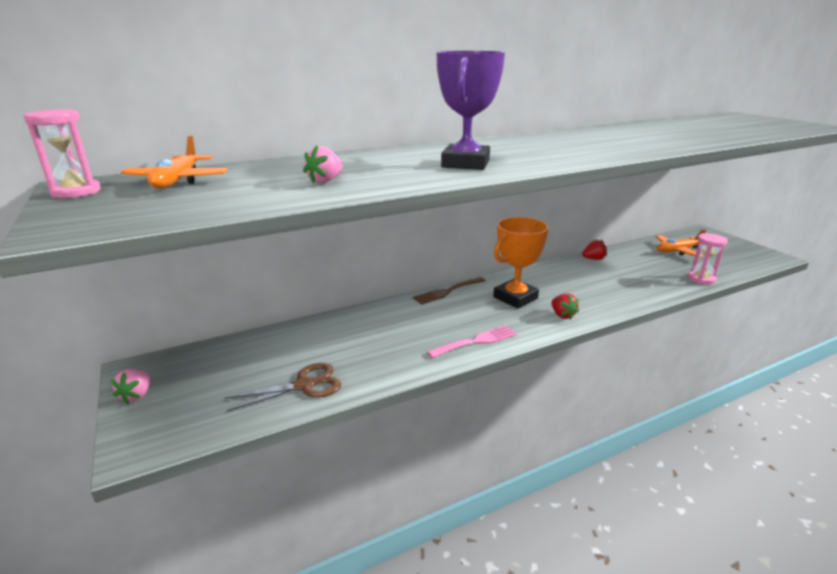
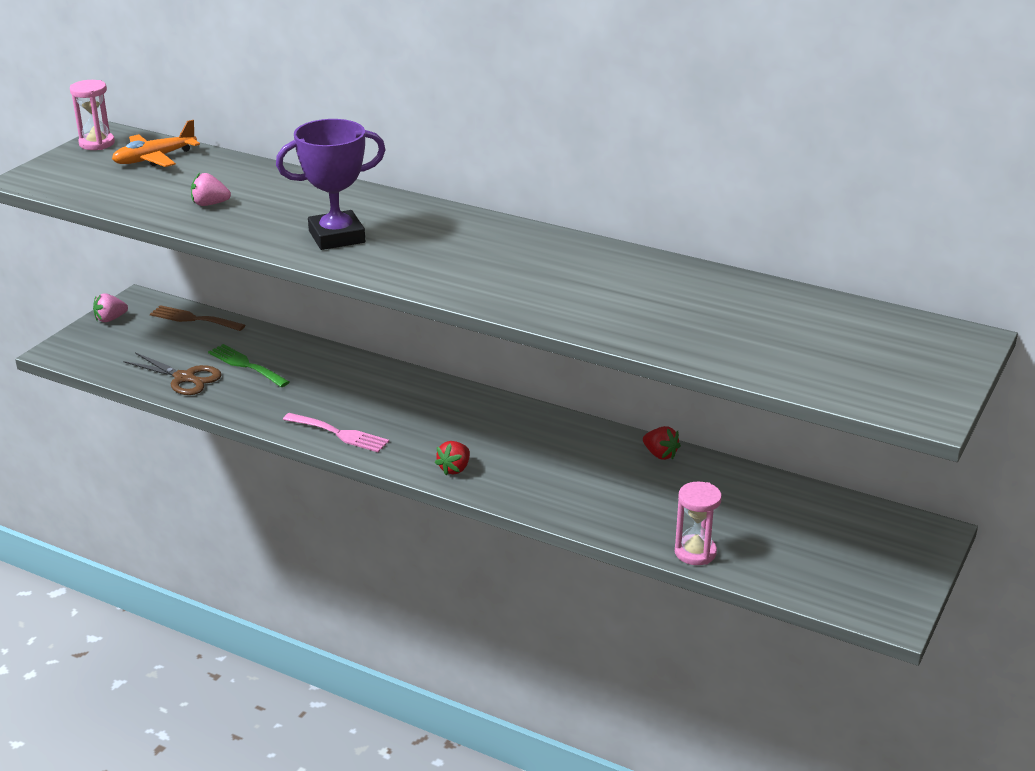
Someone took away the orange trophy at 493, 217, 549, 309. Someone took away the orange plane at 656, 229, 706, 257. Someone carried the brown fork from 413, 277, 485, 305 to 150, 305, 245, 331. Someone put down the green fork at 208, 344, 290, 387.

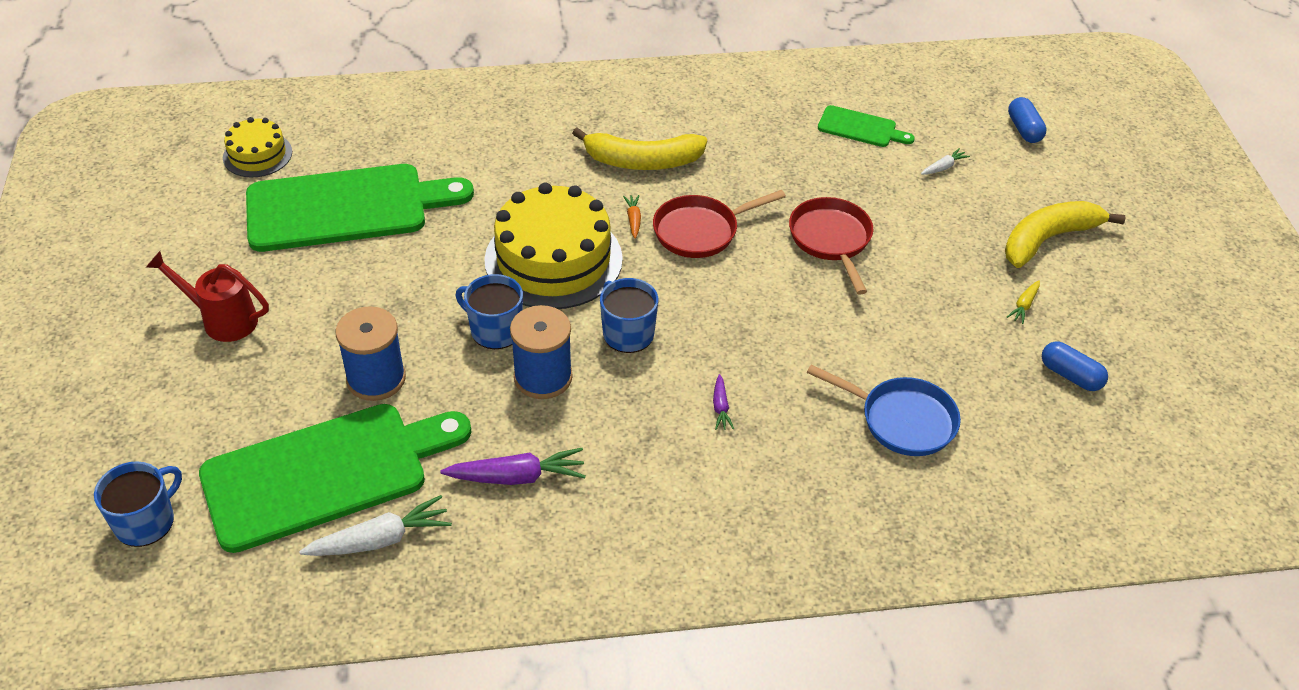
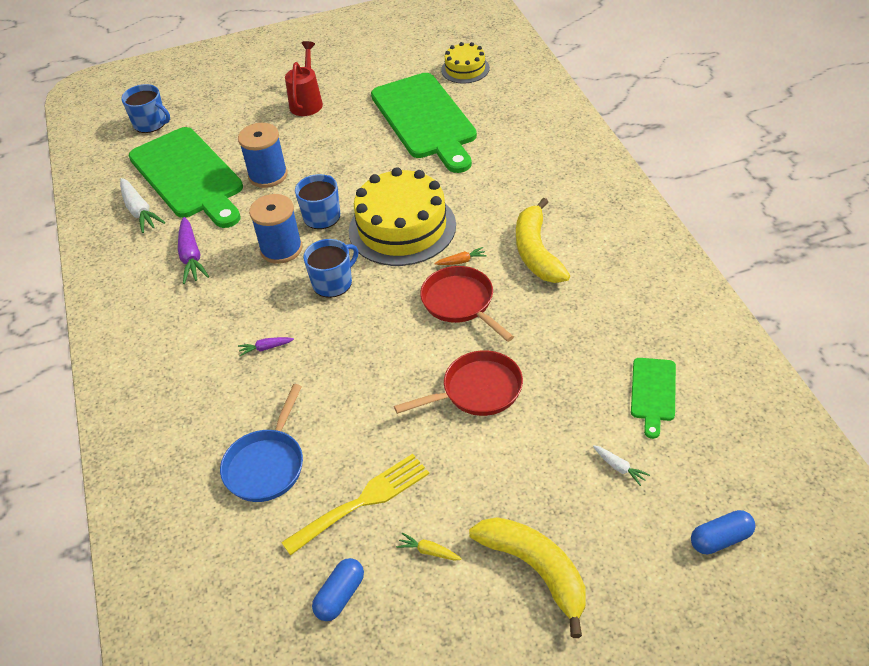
Someone put down the yellow fork at 281, 454, 429, 556.

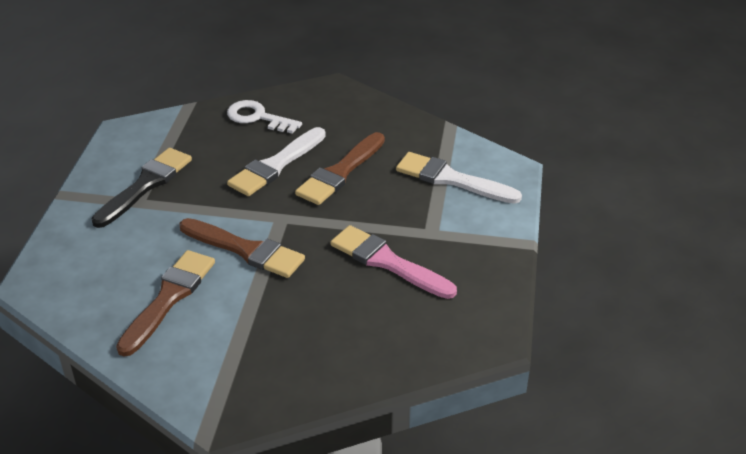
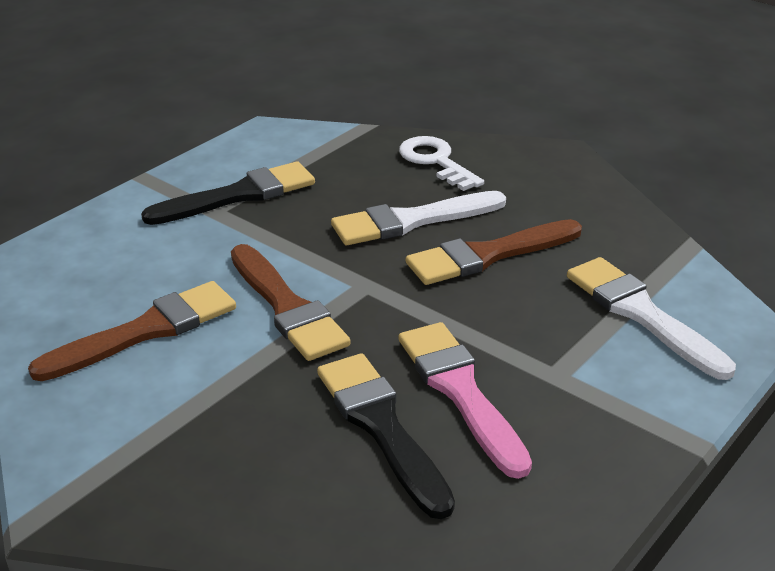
Someone put down the black brush at 317, 353, 455, 519.

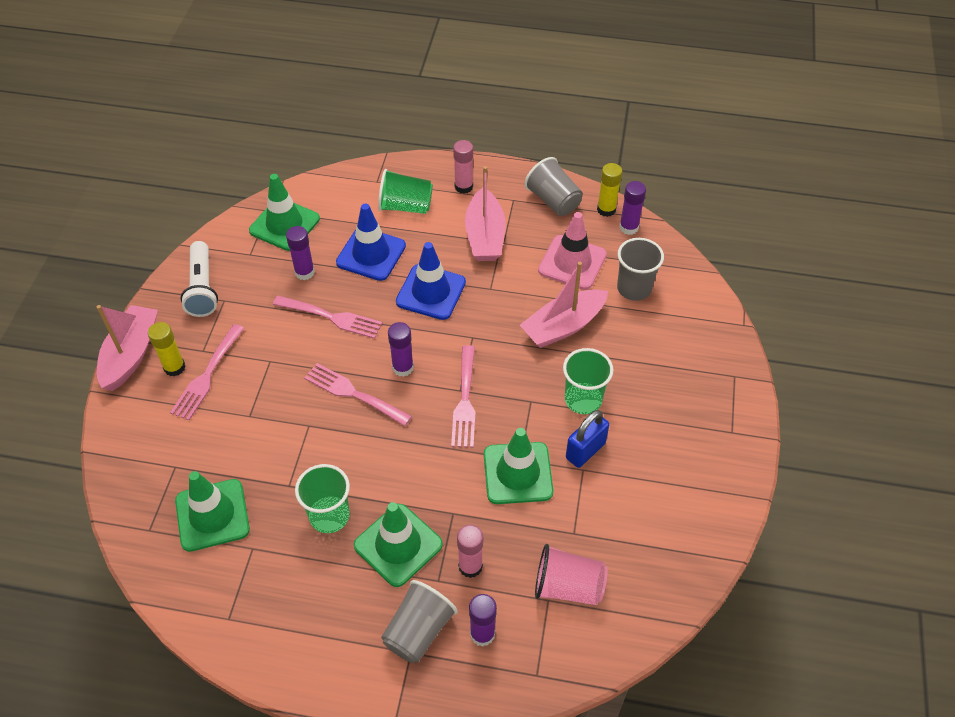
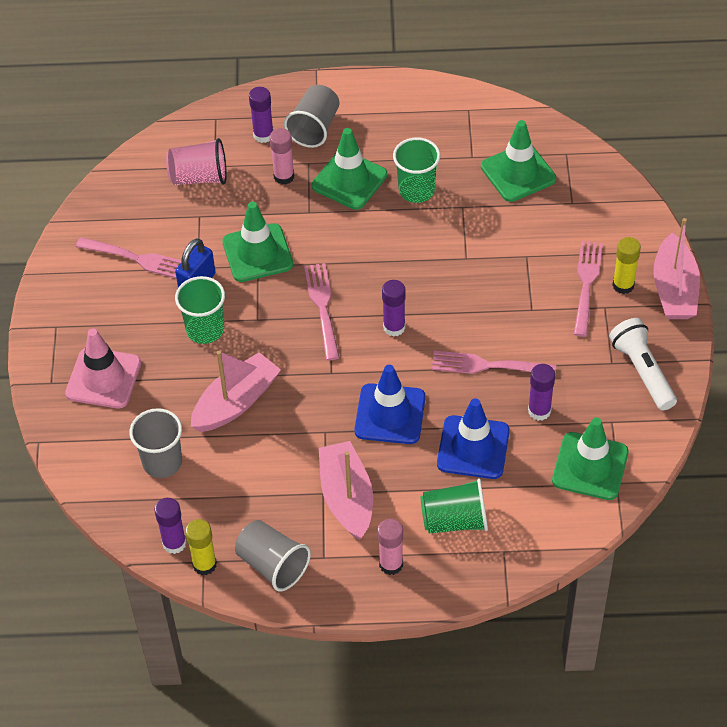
Someone carried the pink traffic cone from 538, 212, 607, 290 to 65, 328, 141, 408. Someone carried the pink fork from 304, 363, 412, 426 to 76, 237, 182, 278.

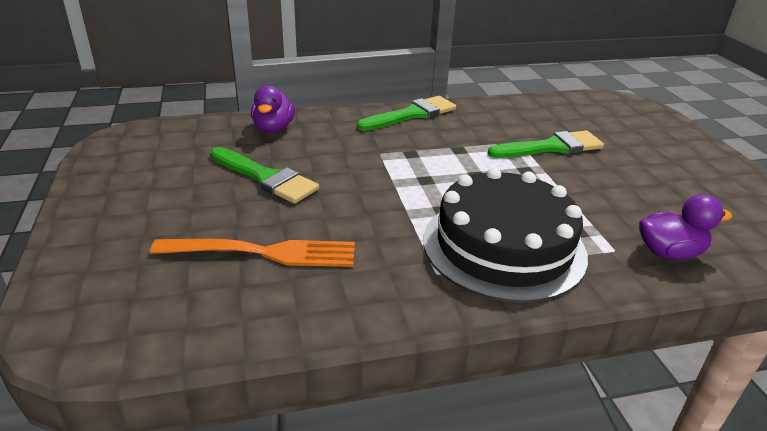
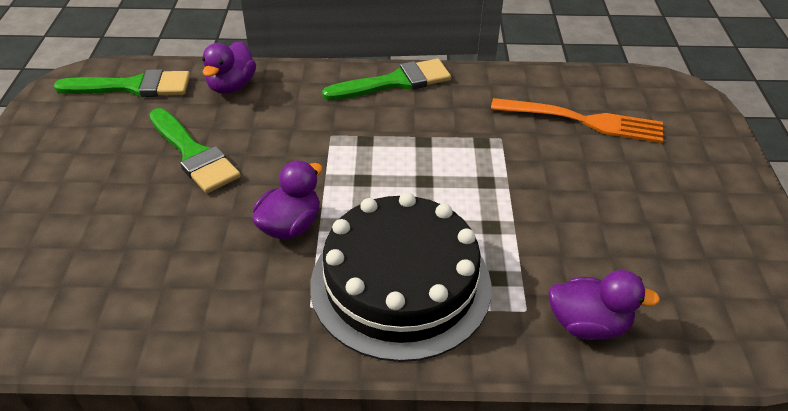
Someone carried the green brush from 487, 130, 604, 158 to 54, 69, 190, 97. Someone carried the orange fork from 150, 239, 355, 267 to 491, 98, 663, 143. Someone put down the purple duck at 252, 161, 323, 239.

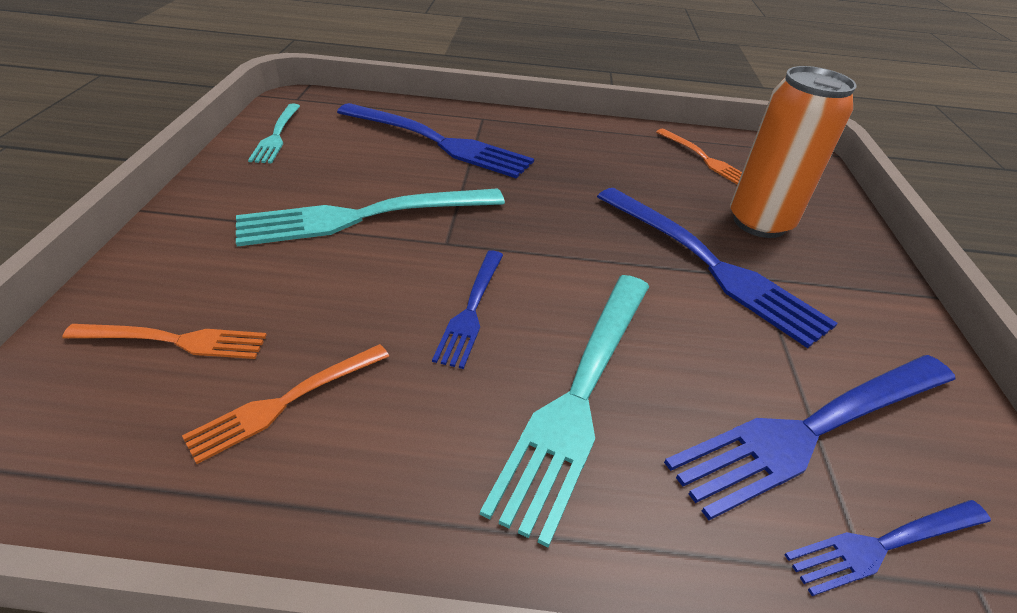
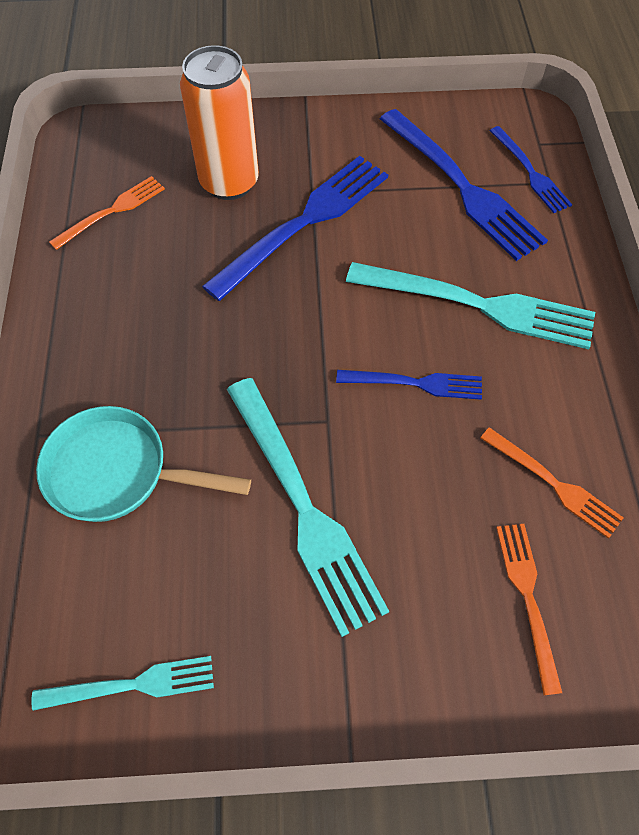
Someone swapped the blue fork at 337, 103, 534, 179 for the turquoise pan at 36, 406, 251, 522.

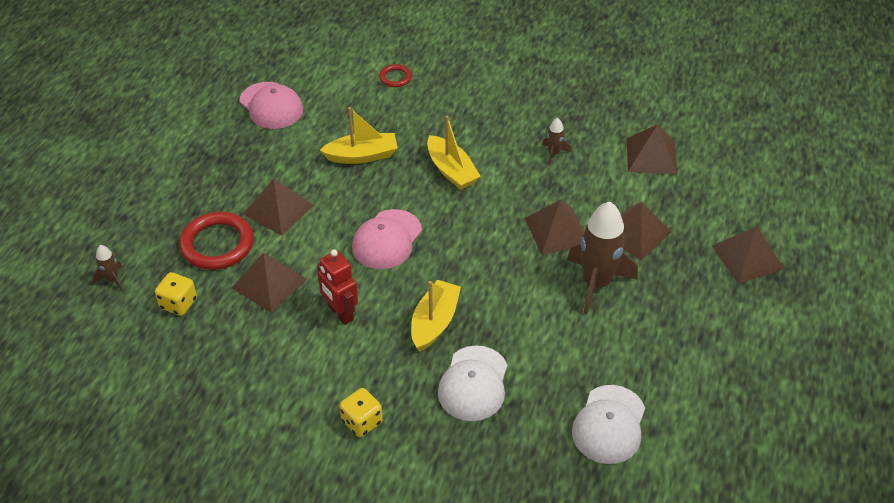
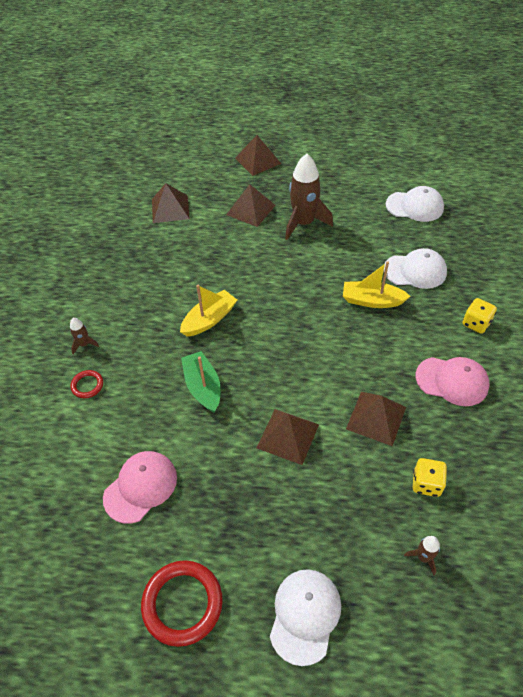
Someone repainted the yellow boat at 320, 107, 398, 164, which became the green boat at 181, 351, 221, 413. Someone carried the brown rocket from 542, 118, 571, 165 to 70, 318, 99, 354. Someone took away the brown pyramid at 525, 200, 584, 255. Someone carried the pink cap from 352, 209, 422, 269 to 416, 357, 490, 406. Someone carried the red ring from 179, 212, 254, 270 to 141, 560, 223, 647. Someone took away the red robot at 317, 249, 358, 325. Someone put down the white cap at 270, 569, 341, 666.

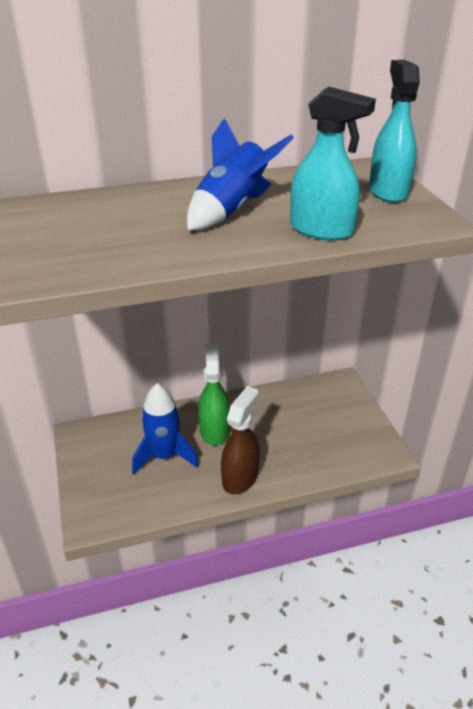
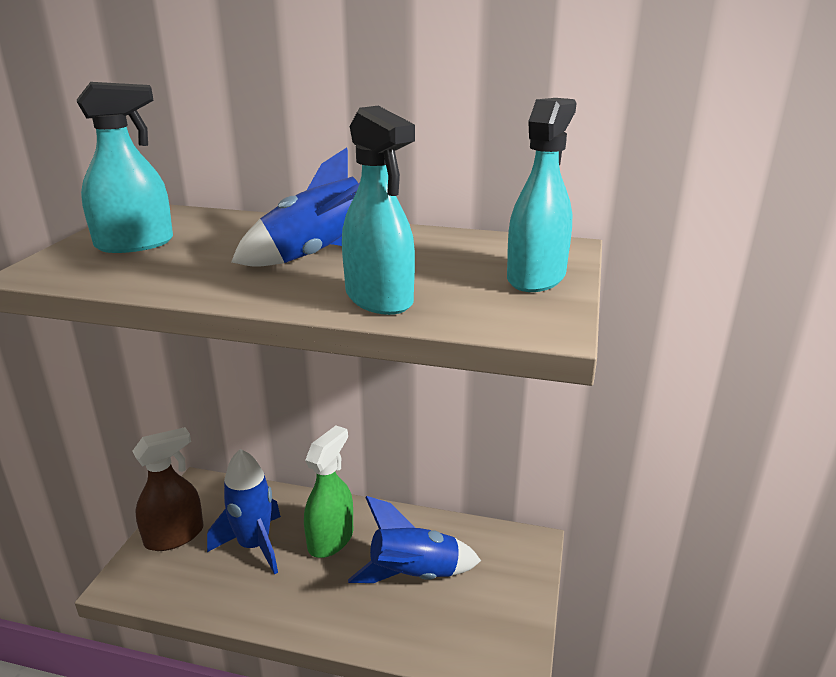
Someone carried the brown spray bottle from 221, 386, 260, 494 to 132, 427, 204, 551. Someone put down the turquoise spray bottle at 77, 82, 173, 253. Someone put down the blue rocket at 348, 496, 481, 583.

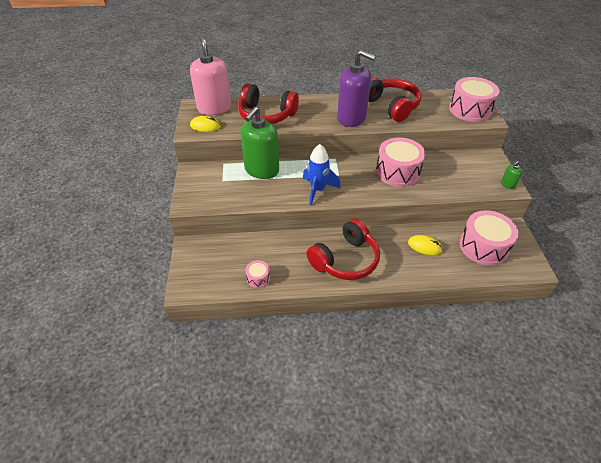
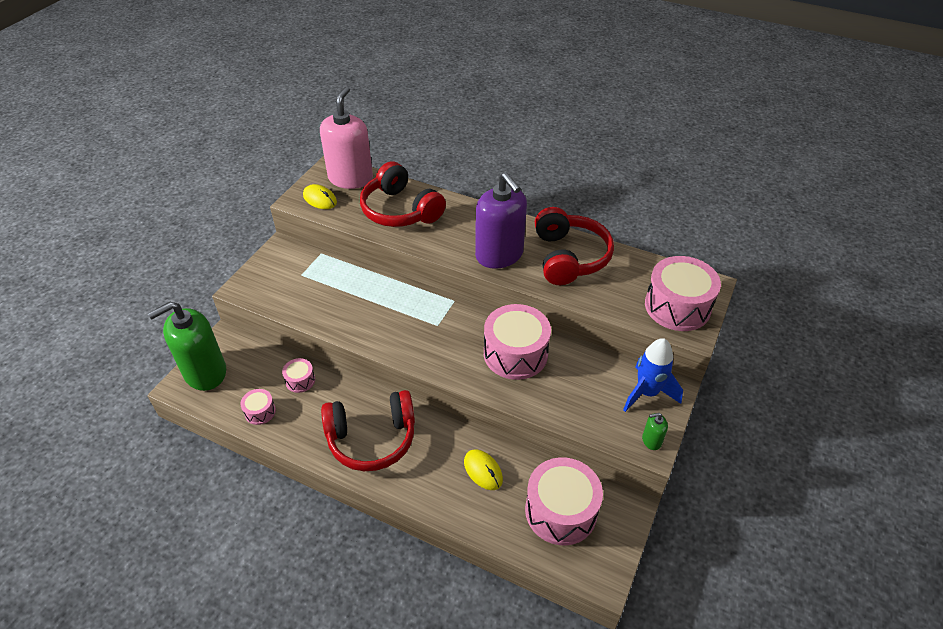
Someone carried the green soap dispenser from 240, 107, 279, 179 to 148, 302, 226, 391. Someone carried the blue rocket from 303, 144, 340, 205 to 623, 338, 683, 412. Someone put down the pink drum at 282, 358, 315, 393.

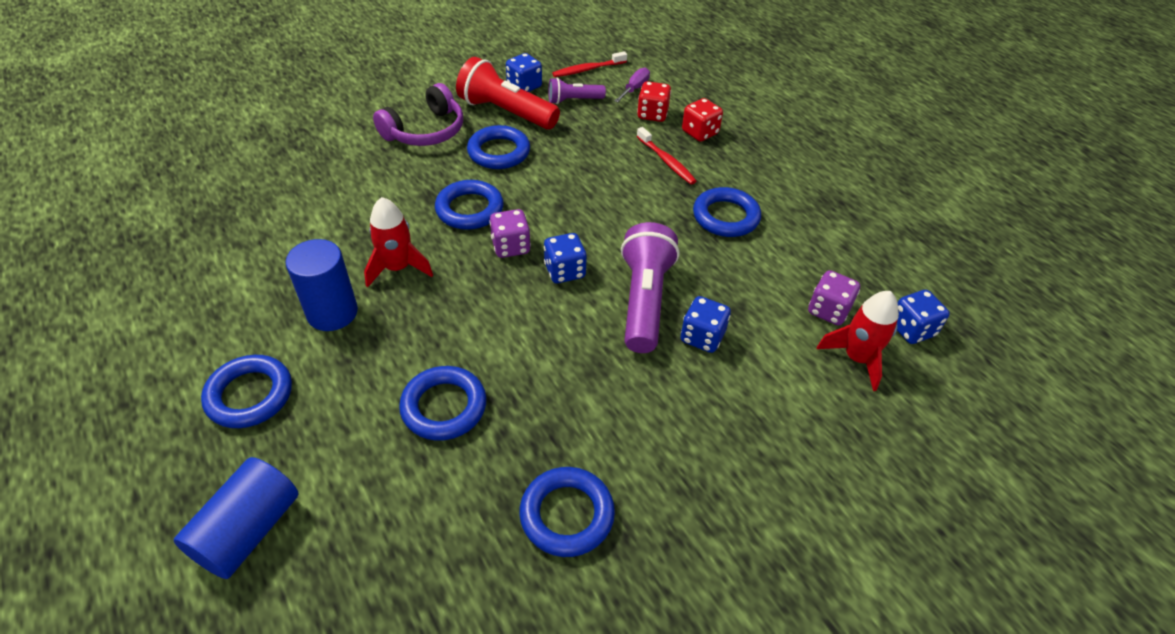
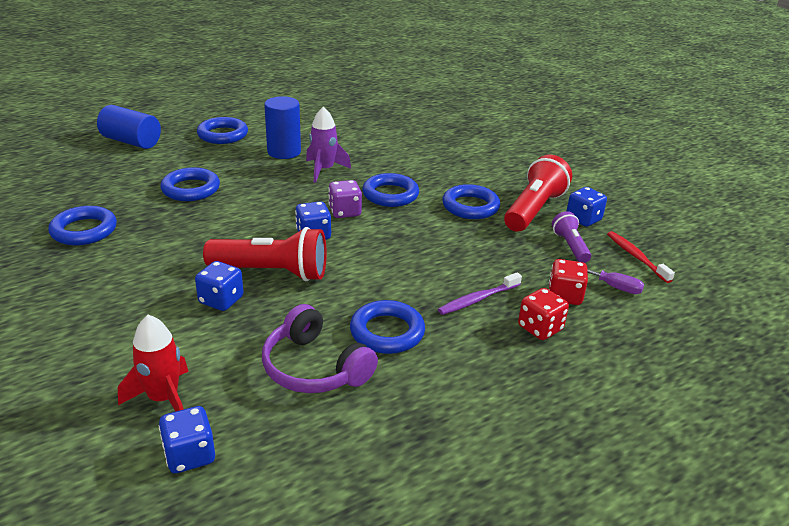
Someone carried the purple headphones from 373, 83, 463, 146 to 262, 304, 378, 393. Someone repainted the red toothbrush at 636, 127, 696, 185, which became the purple toothbrush at 438, 272, 522, 315. Someone repainted the red rocket at 364, 197, 433, 288, which became the purple rocket at 306, 106, 351, 183. Someone repainted the purple flashlight at 621, 222, 679, 353, which became the red flashlight at 203, 227, 327, 281. Someone took away the purple dice at 808, 270, 860, 325.

